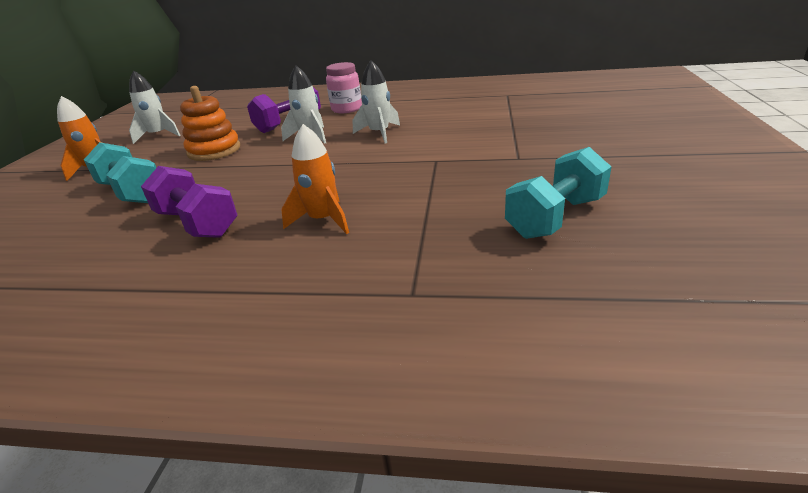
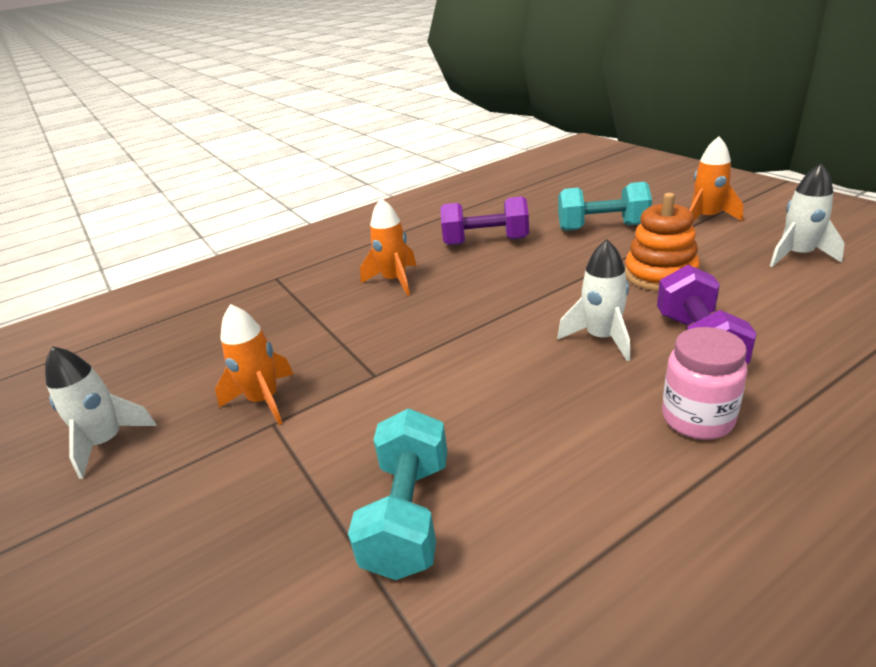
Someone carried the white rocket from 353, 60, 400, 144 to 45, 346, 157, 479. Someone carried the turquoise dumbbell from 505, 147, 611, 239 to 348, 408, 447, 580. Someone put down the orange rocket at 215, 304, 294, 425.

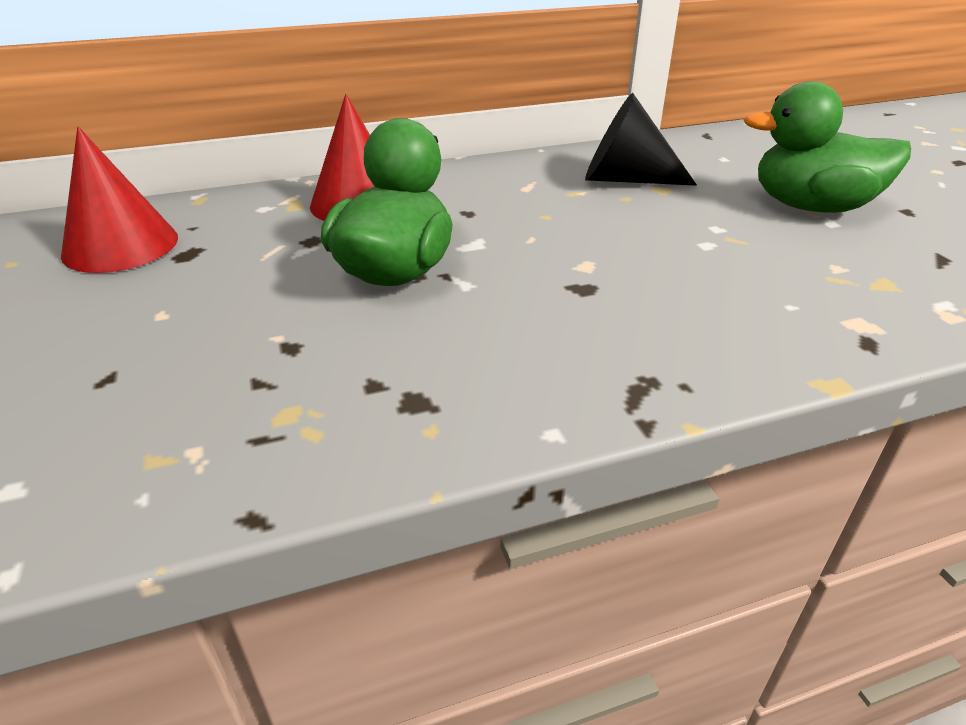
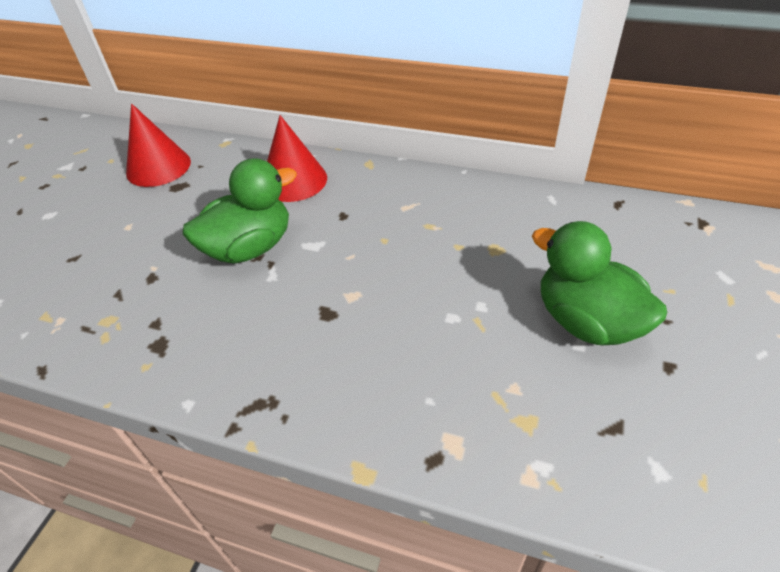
Someone took away the black cone at 585, 93, 697, 186.

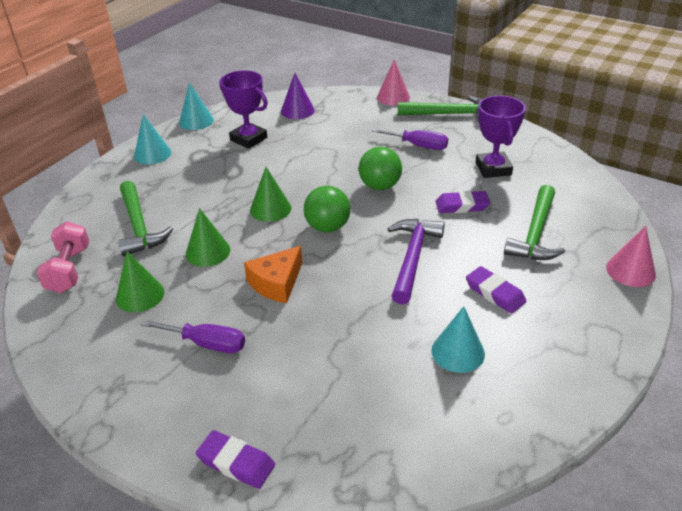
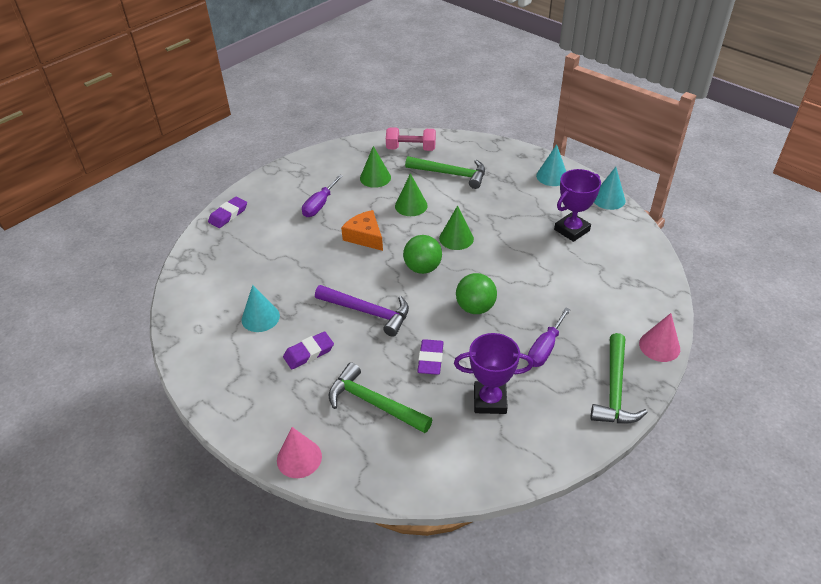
Someone took away the purple cone at 281, 73, 315, 119. Someone rotated the green hammer at 118, 181, 173, 256 by 150 degrees counterclockwise.

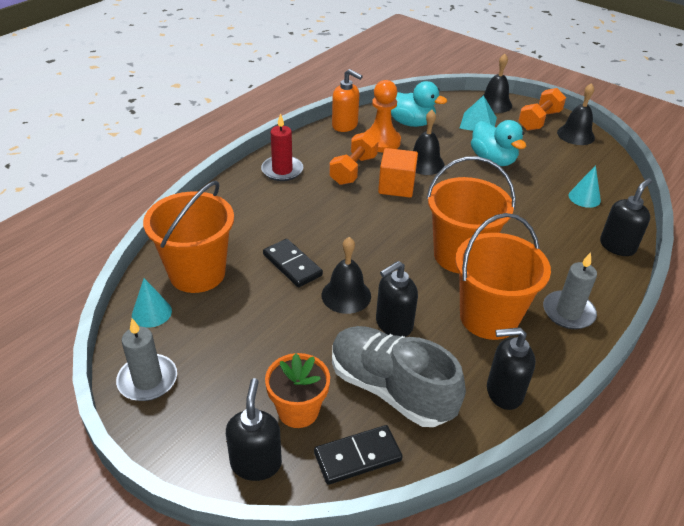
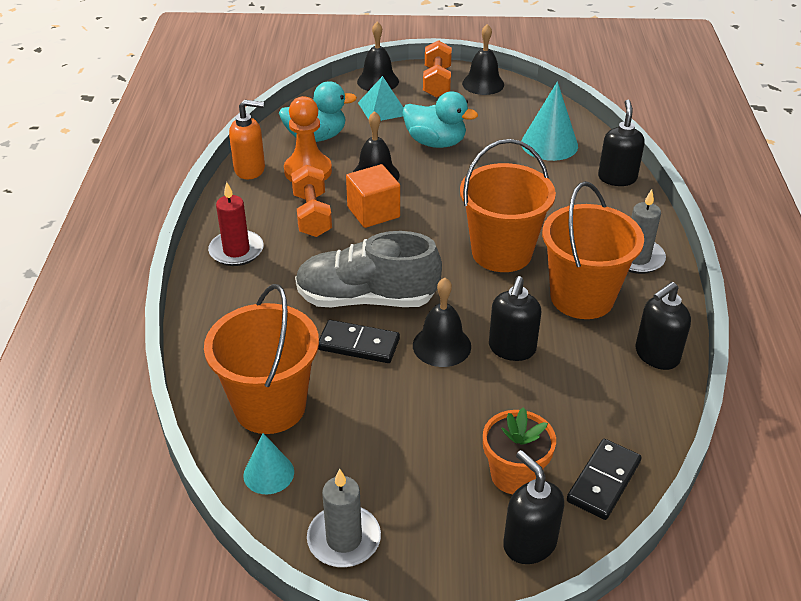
Someone scaled the turquoise cone at 569, 165, 601, 208 by 1.64. Someone carried the grey shoe from 332, 326, 466, 427 to 295, 231, 442, 307.

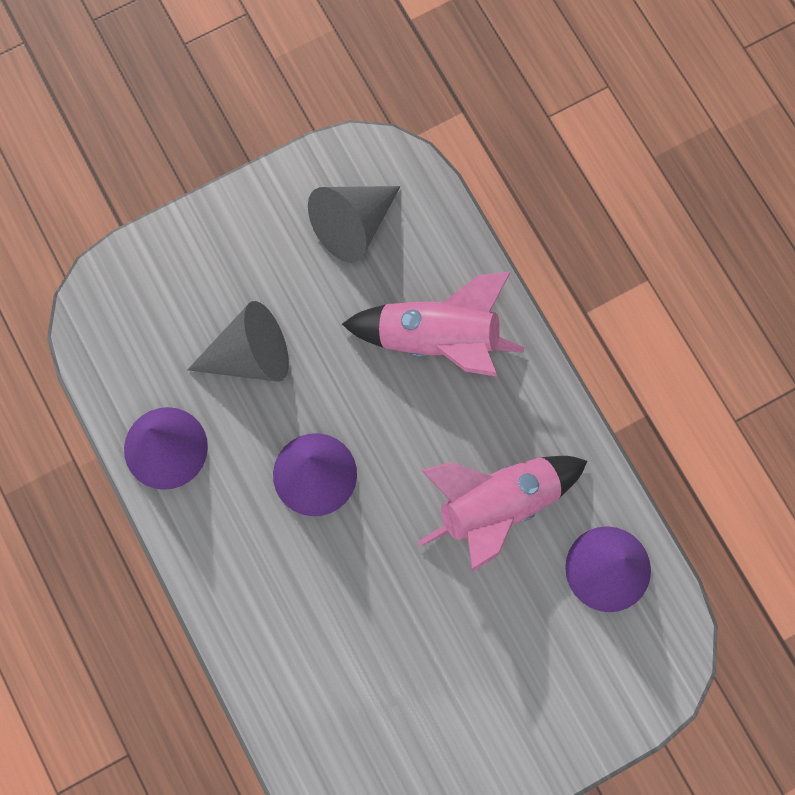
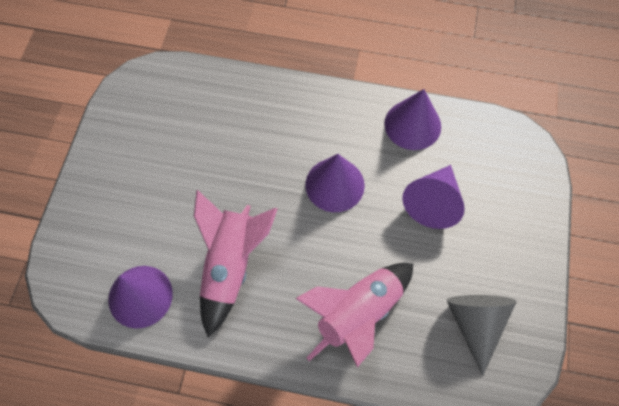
Someone repainted the grey cone at 187, 301, 289, 382, which became the purple cone at 402, 165, 465, 229.

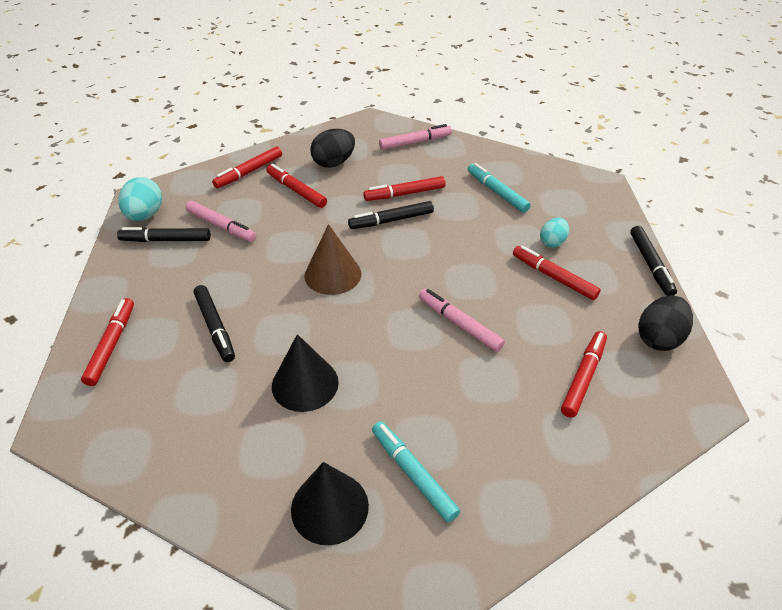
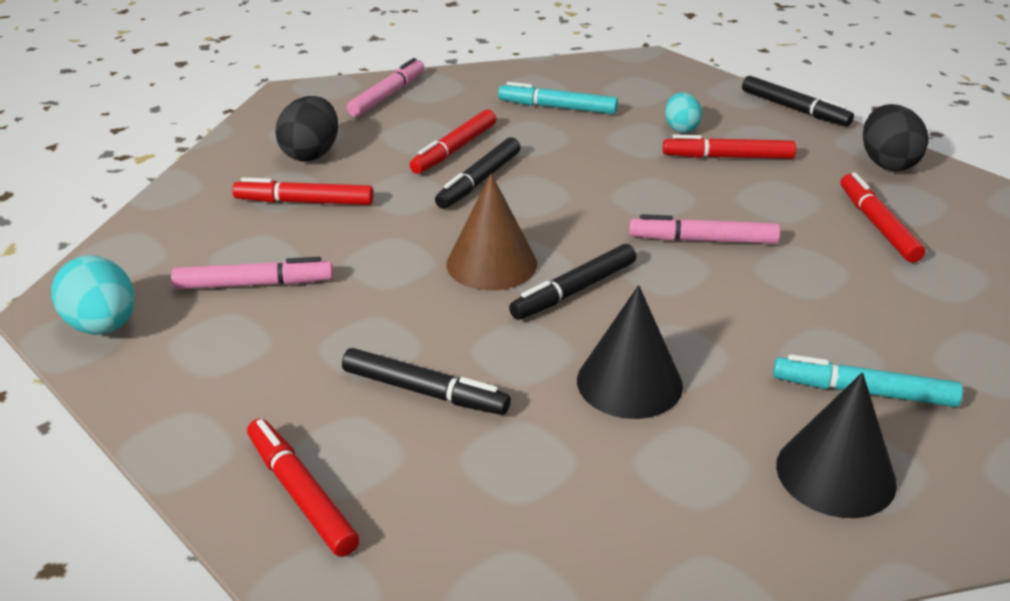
Someone took away the red marker at 212, 146, 282, 188. Someone carried the black marker from 117, 227, 211, 242 to 509, 244, 636, 320.

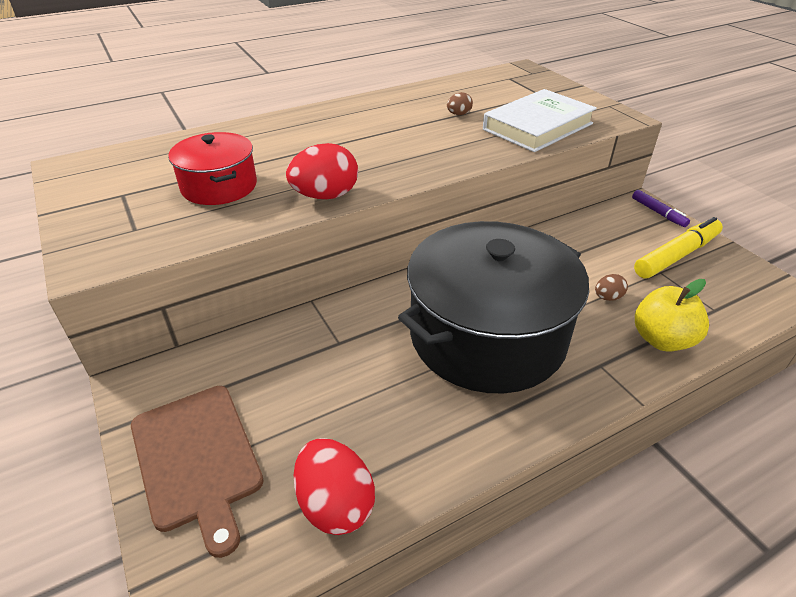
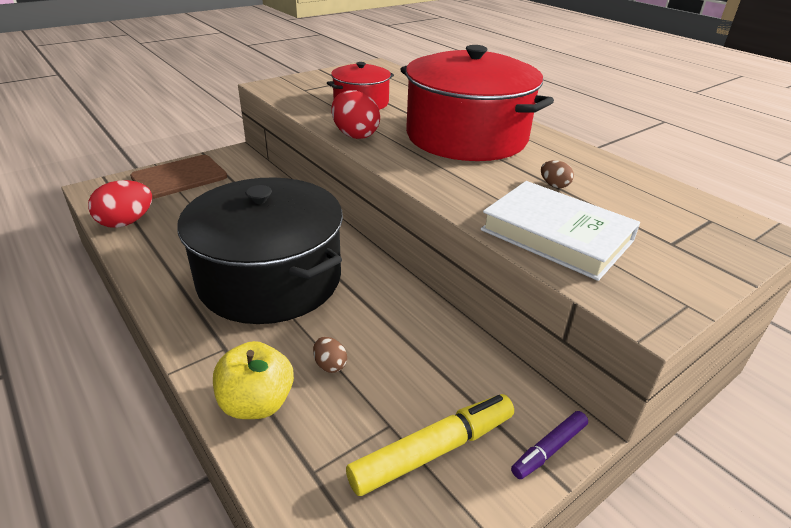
Someone rotated the yellow marker at 634, 217, 723, 278 by 75 degrees counterclockwise. Someone put down the red pot at 400, 45, 554, 161.

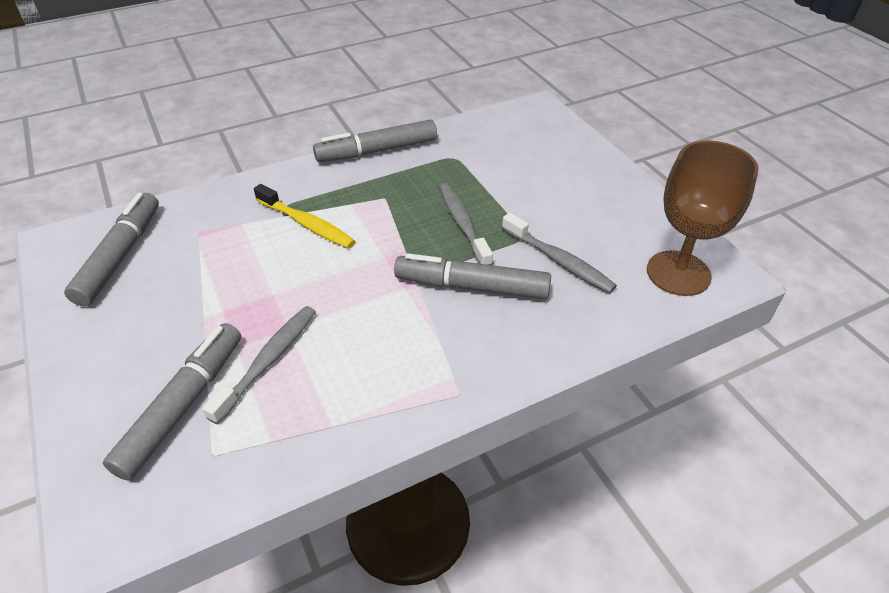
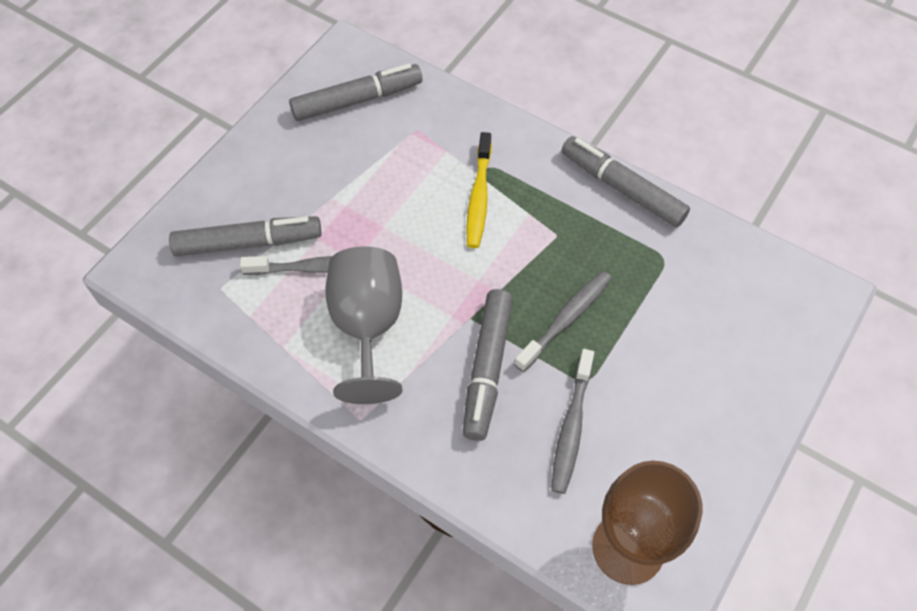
Someone rotated the grey marker at 394, 253, 551, 299 by 150 degrees counterclockwise. Someone put down the grey goblet at 326, 246, 402, 404.

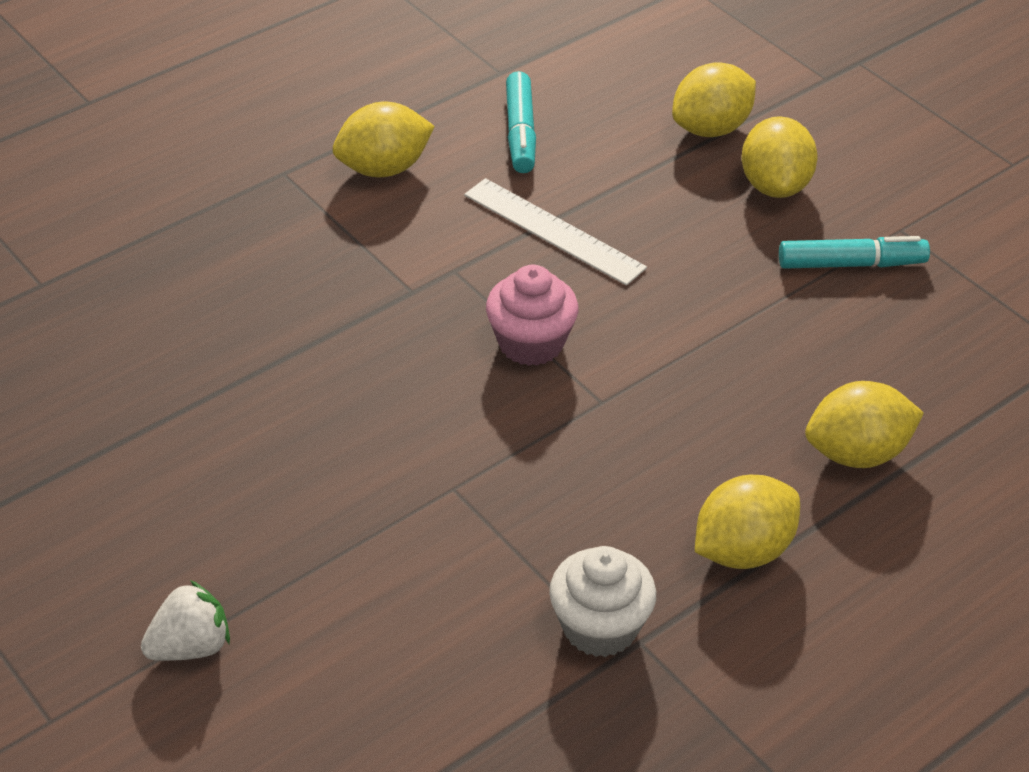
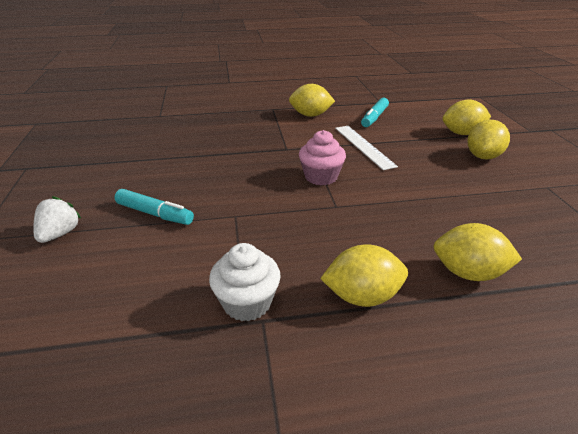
Someone carried the turquoise marker from 779, 236, 930, 269 to 115, 189, 194, 225. Someone rotated the white strawberry at 141, 580, 230, 661 by 75 degrees counterclockwise.

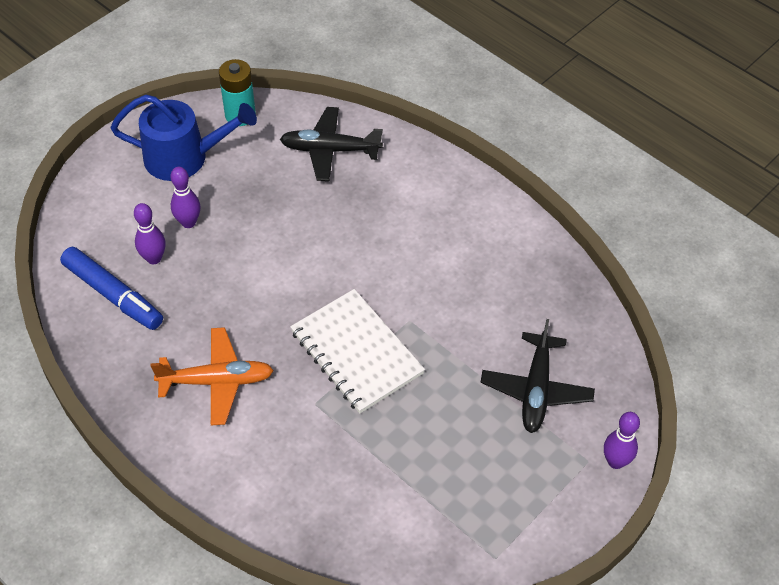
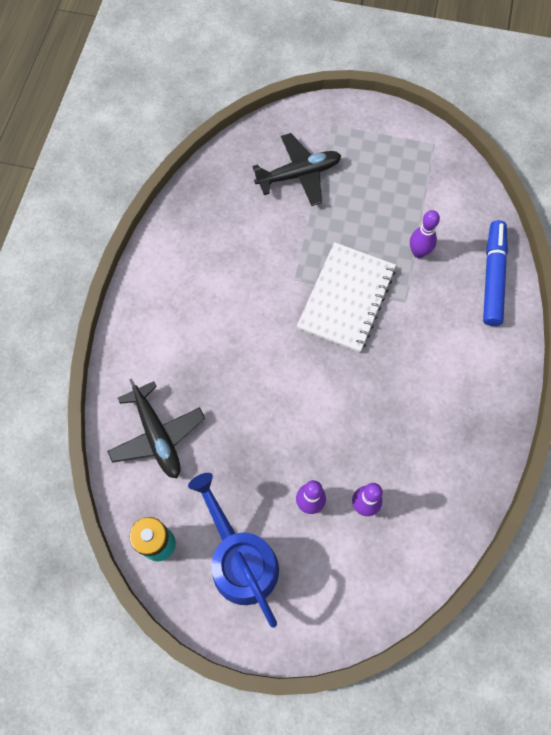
Someone carried the blue marker from 60, 247, 163, 330 to 483, 220, 508, 326. Someone took away the orange plane at 150, 327, 274, 425. Someone carried the purple bowling pin from 604, 412, 640, 469 to 410, 210, 440, 258.

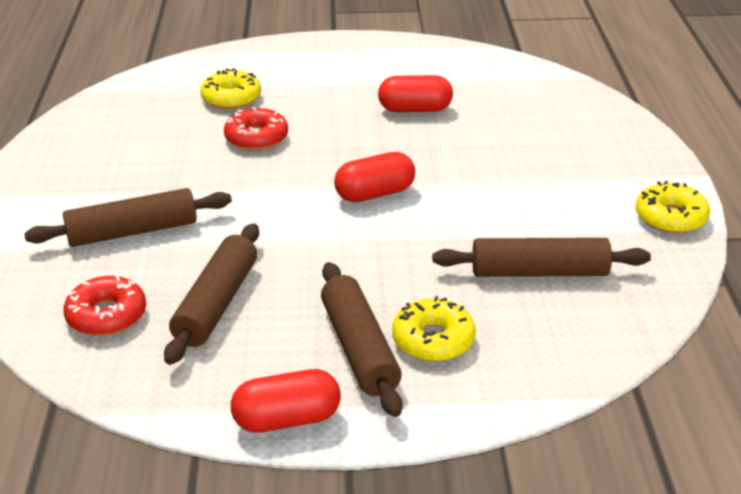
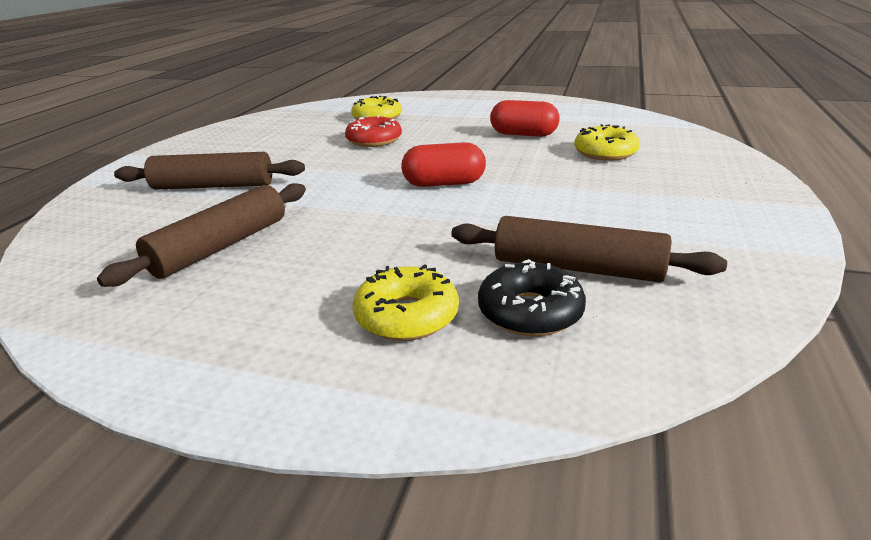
Someone carried the yellow donut from 635, 181, 710, 233 to 574, 124, 640, 161. Someone took away the brown rolling pin at 321, 262, 403, 417. Someone took away the red donut at 63, 275, 146, 336. Someone took away the red capsule at 231, 369, 341, 433. Someone put down the black donut at 478, 259, 586, 336.

